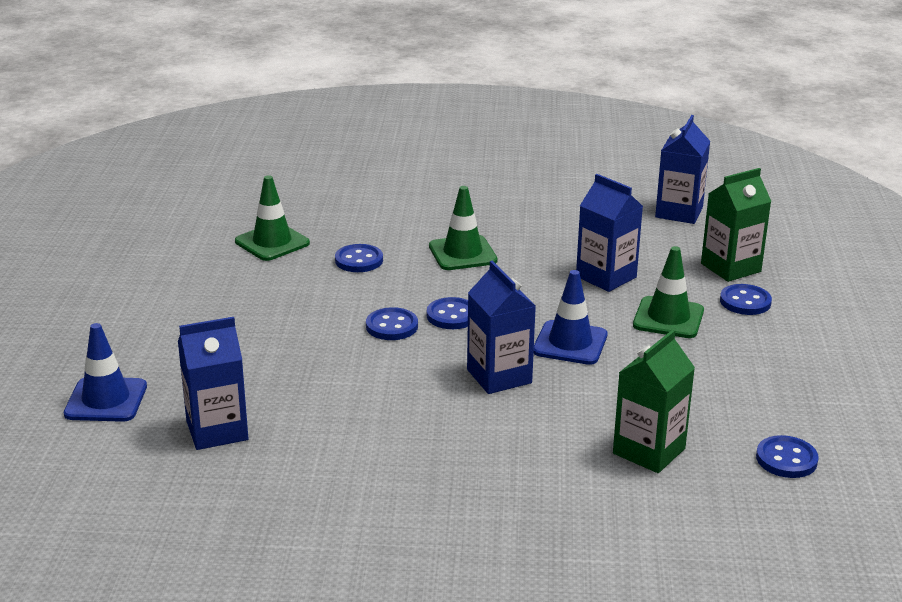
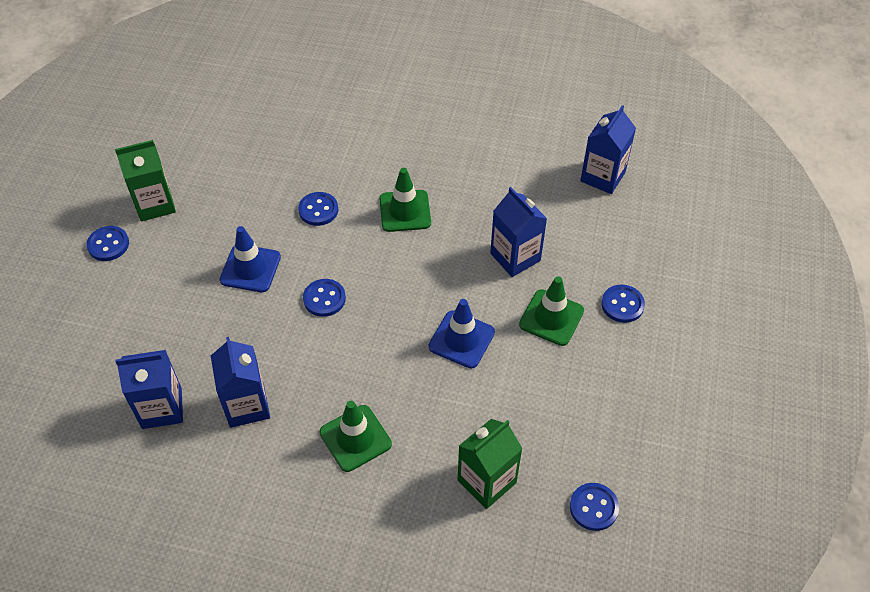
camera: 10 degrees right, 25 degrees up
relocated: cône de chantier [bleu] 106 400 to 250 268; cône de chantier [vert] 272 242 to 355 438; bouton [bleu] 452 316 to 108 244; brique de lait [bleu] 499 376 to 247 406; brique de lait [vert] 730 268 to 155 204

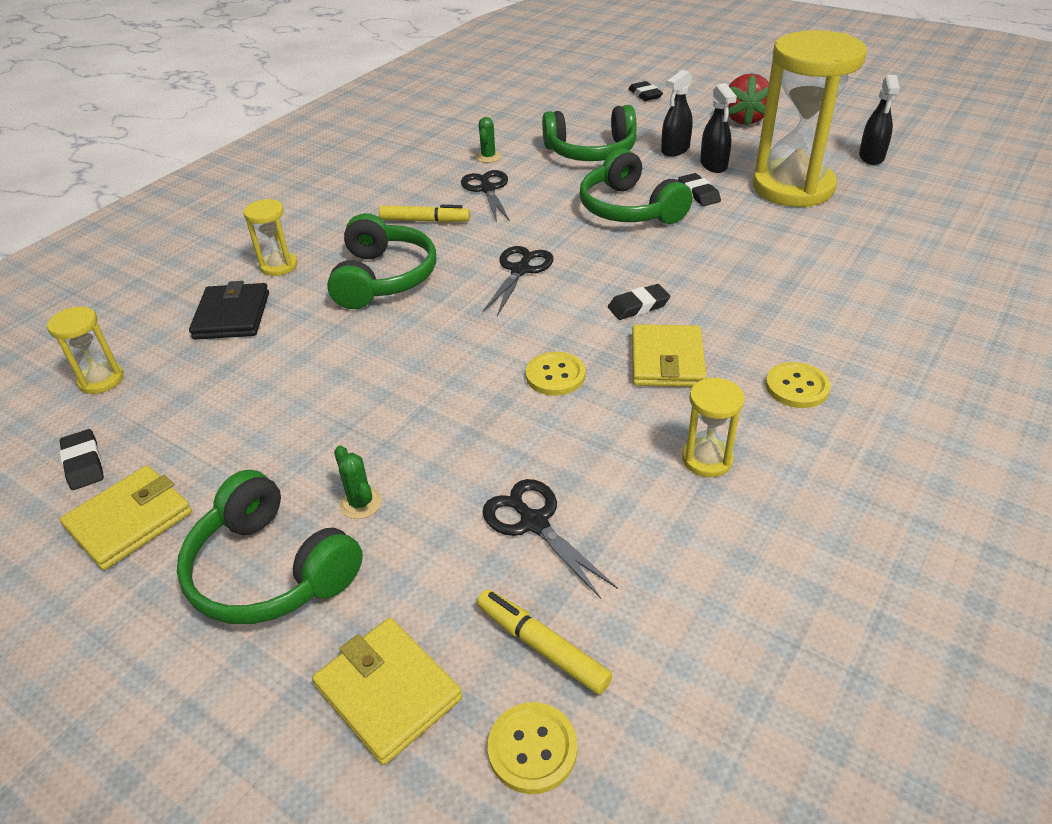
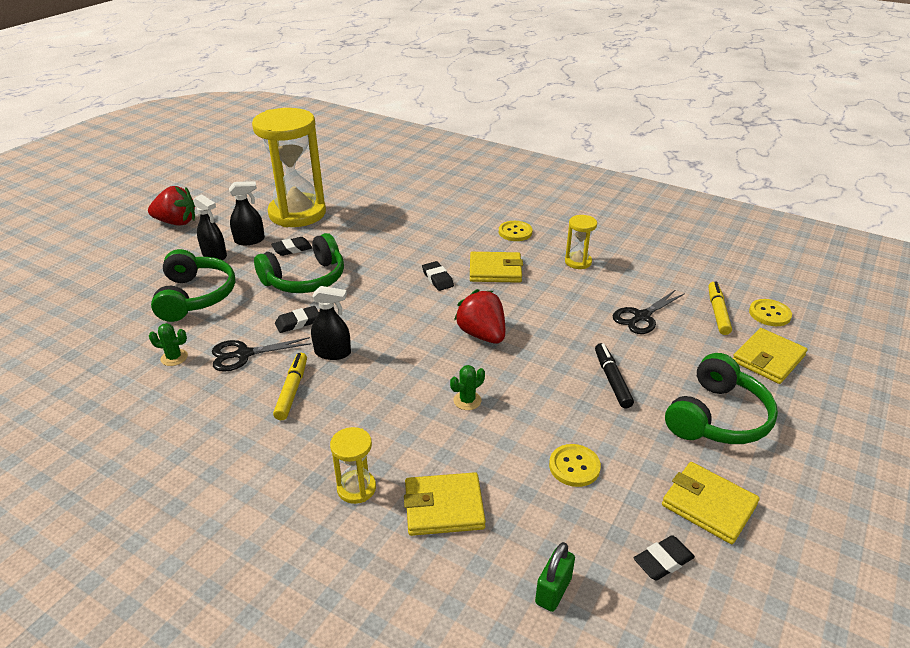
camera: 95 degrees left, 5 degrees down
missing: casque audio [vert] 383 278; ciseaux [noir] 520 270
appeared: fraise [rouge] 482 334; feutre [noir] 612 380
relocated: cactus [vert] 360 503 to 467 400; bouton [jaune] 555 375 to 574 466; gomme [noir] 645 95 to 298 322; vaporisateur [noir] 871 157 to 333 353
exchanged: sablier [jaune] 101 380 to cadenas [vert] 553 591
colour: portefeuille [noir] 232 315 to portefeuille [jaune] 444 507
spun: feutre [jaune] 542 646 = 717 312 150 degrees clockwise

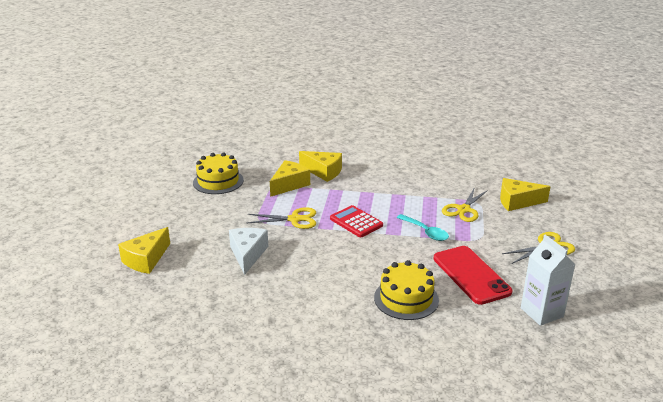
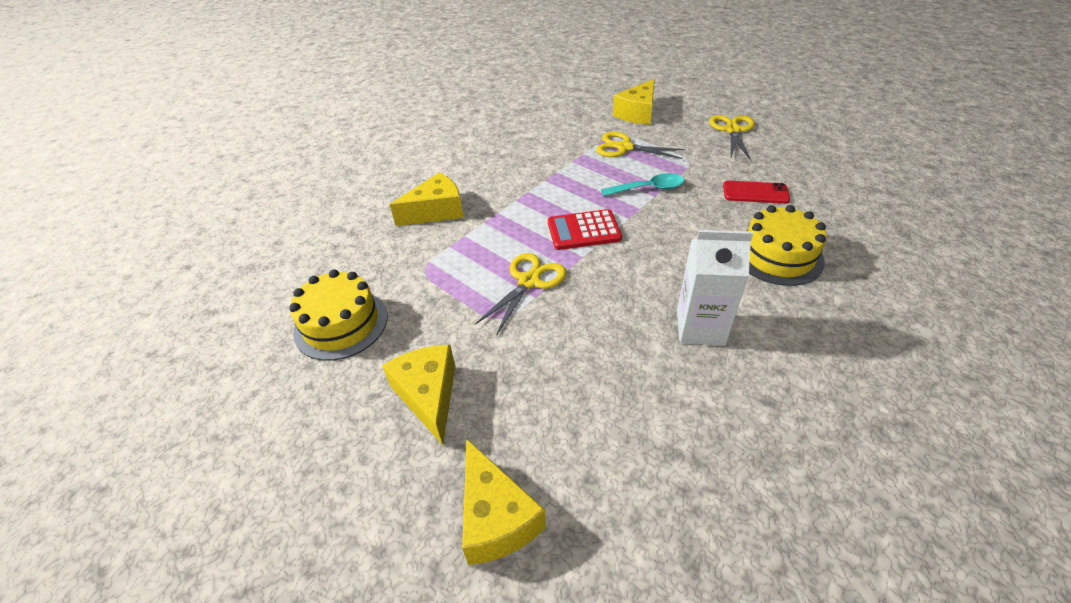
camera: 55 degrees left, 15 degrees up
missing: fromage [blanc] 247 254
relocated: fromage [jaune] 289 185 to 428 395; brique de lait [blanc] 542 312 to 700 327
spun: ciseaux [jaune] 464 210 = 624 148 135 degrees clockwise
size: téléphone [rouge] 471 275 = 755 193 x0.58

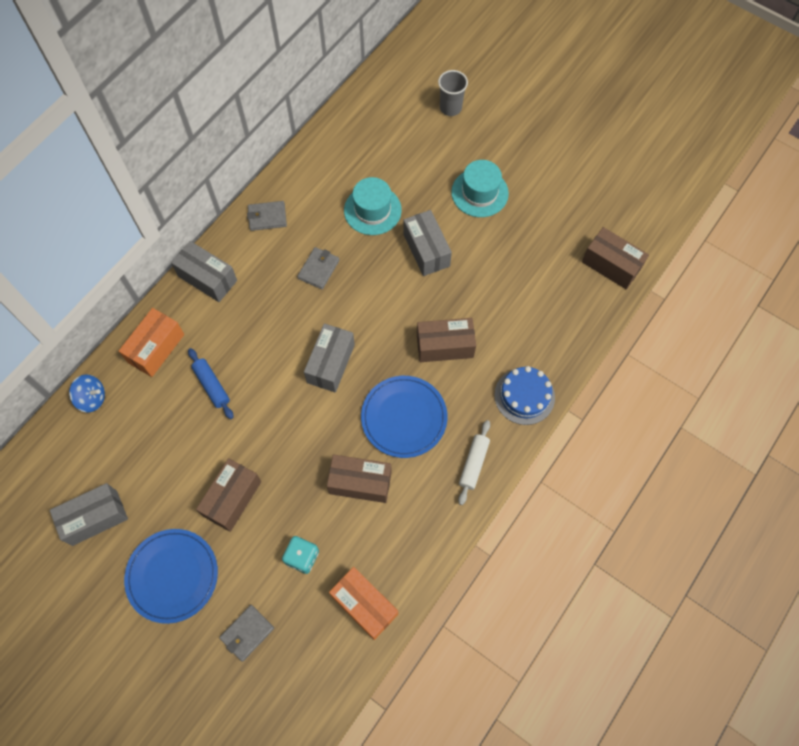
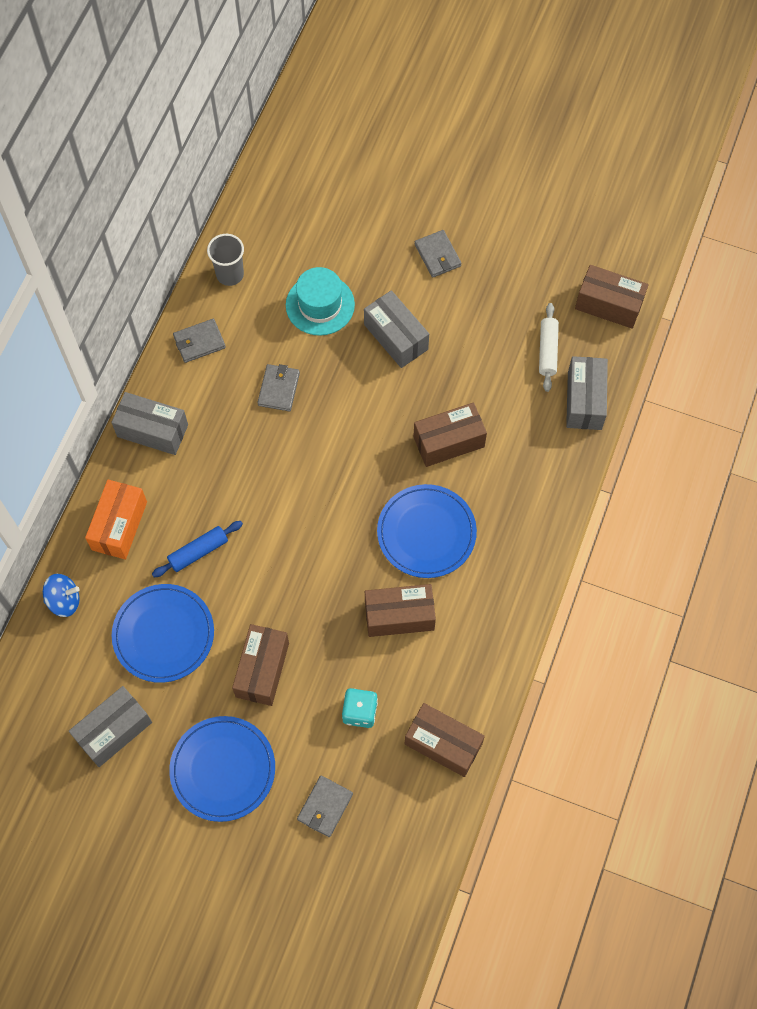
camera: 15 degrees left, 0 degrees up
missing: gâteau [bleu] 524 396
appeared: assiette [bleu] 163 634
relocated: boîte [gris] 331 363 to 584 400; gobelet [gris] 450 108 to 230 274; rouleau à pâtisserie [blanc] 473 464 to 547 350
exchanged: chapeau [turquoise] 479 193 to portefeuille [gris] 437 255
colour: boîte [orange] 364 605 to boîte [marron] 443 744
spun: rouleau à pâtisserie [bleu] 212 385 = 198 551 75 degrees counterclockwise

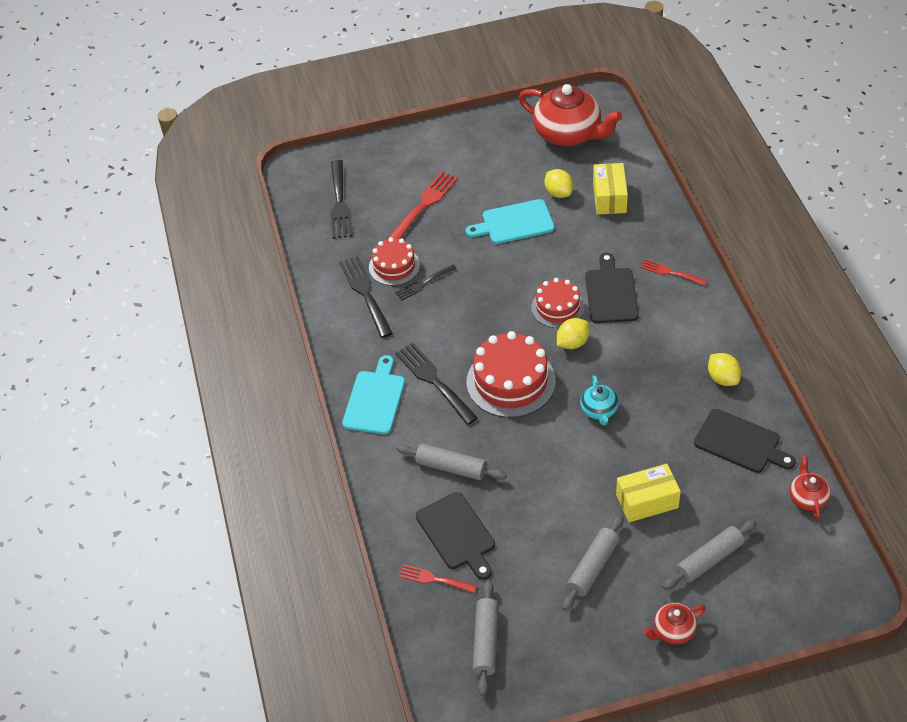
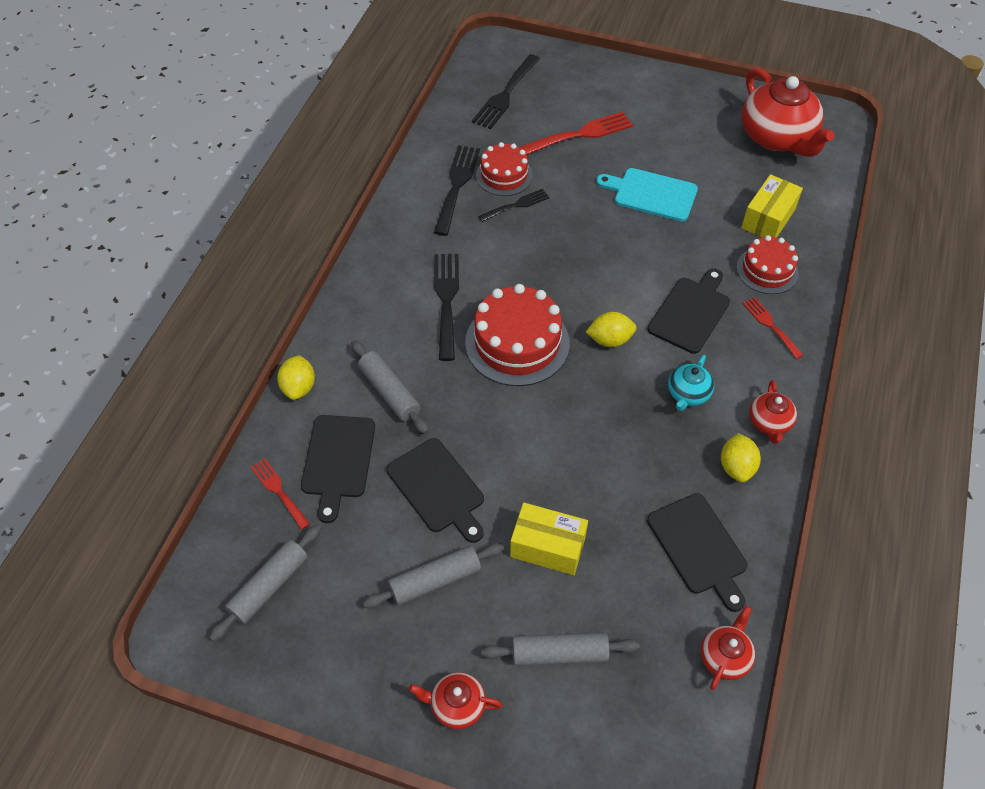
camera: 30 degrees right, 5 degrees up
missing: planche à découper [turquoise] 375 399
appeared: planche à découper [noir] 438 488; théière [rouge] 769 423
relocated: gâteau [rouge] 557 307 to 767 270; citron [jaune] 558 193 to 299 387; théière [turquoise] 599 410 to 688 394
spun: fourchette [noir] 423 283 = 516 205 150 degrees clockwise

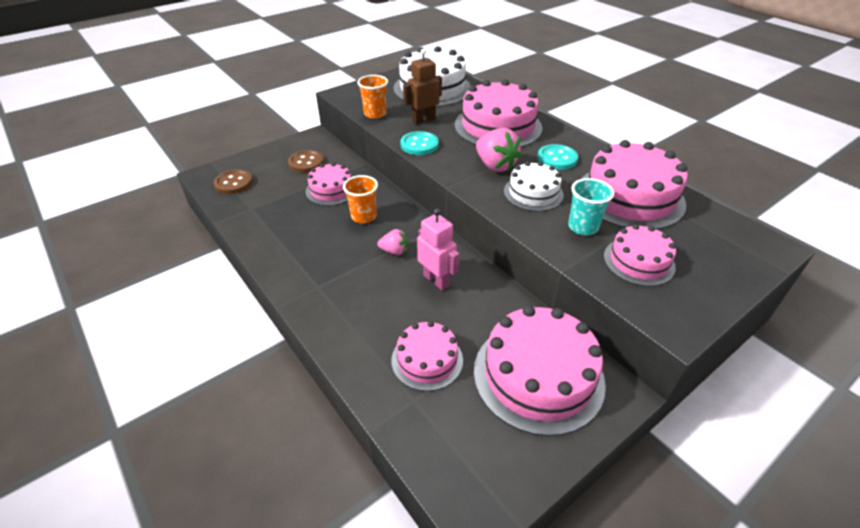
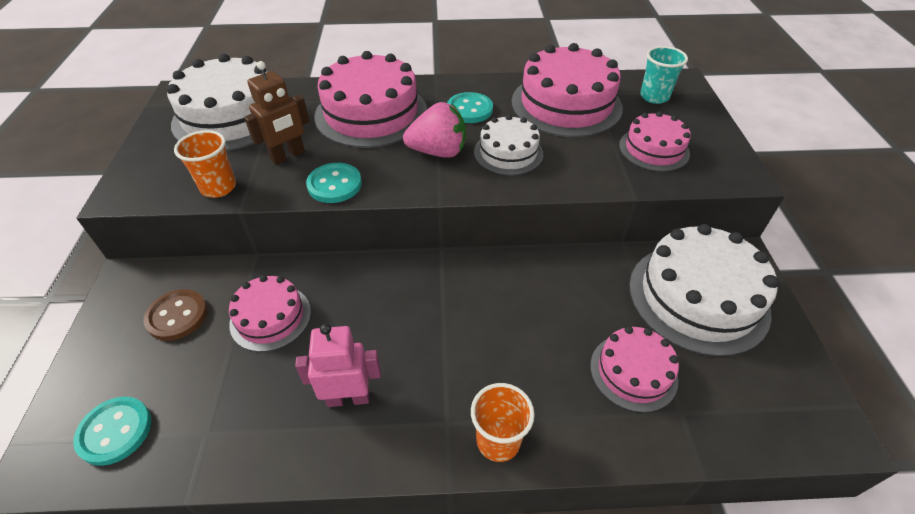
camera: 55 degrees left, 5 degrees up
missing: fraise [rose] 394 251
relocated: gobelet [orange] 364 216 to 498 441; robot [rose] 436 280 to 348 398; gobelet [turquoise] 583 227 to 654 97
colour: bouton [marron] 234 183 to bouton [turquoise] 115 431; gâteau [rose] 538 375 to gâteau [blanc] 698 297
spun: robot [marron] 423 120 = 288 156 135 degrees counterclockwise

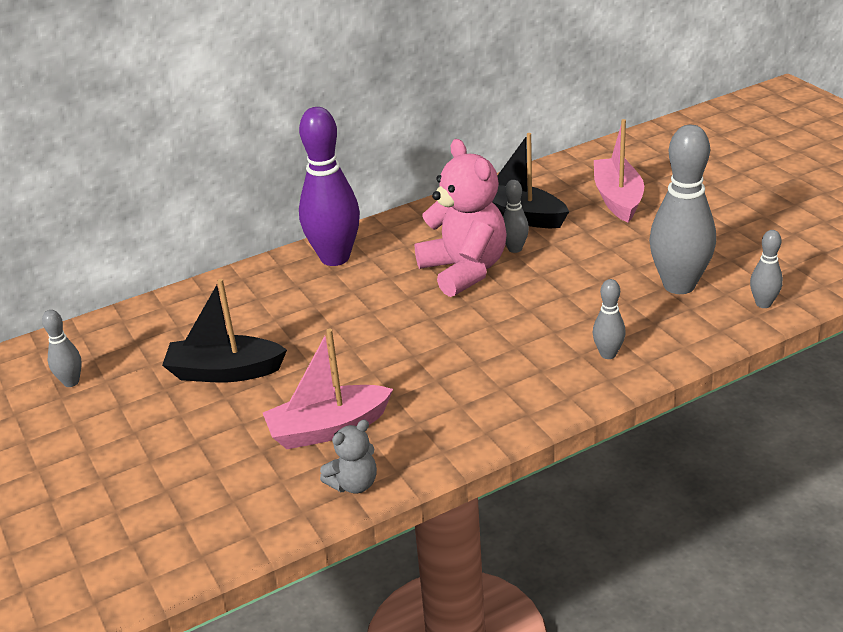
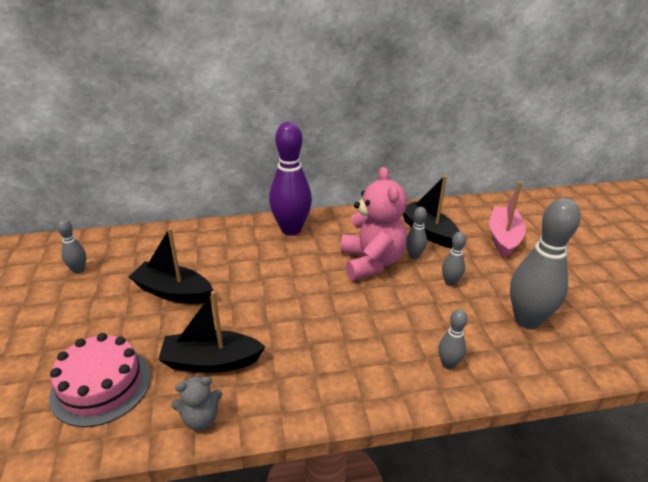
camera: 15 degrees right, 0 degrees up
appeared: gâteau [rose] 101 385
relocated: quille [gris] 763 303 to 450 282
colour: bateau [rose] 328 429 to bateau [noir] 211 361

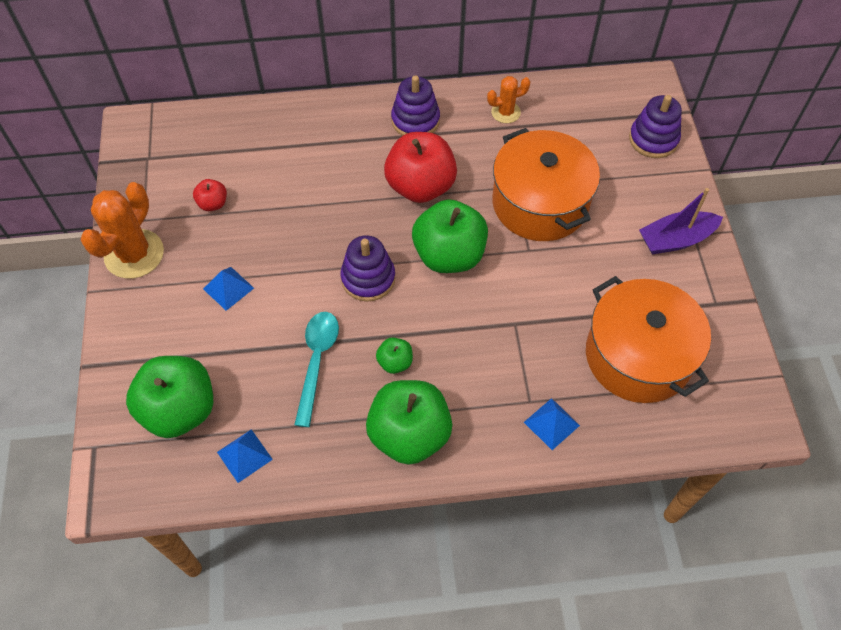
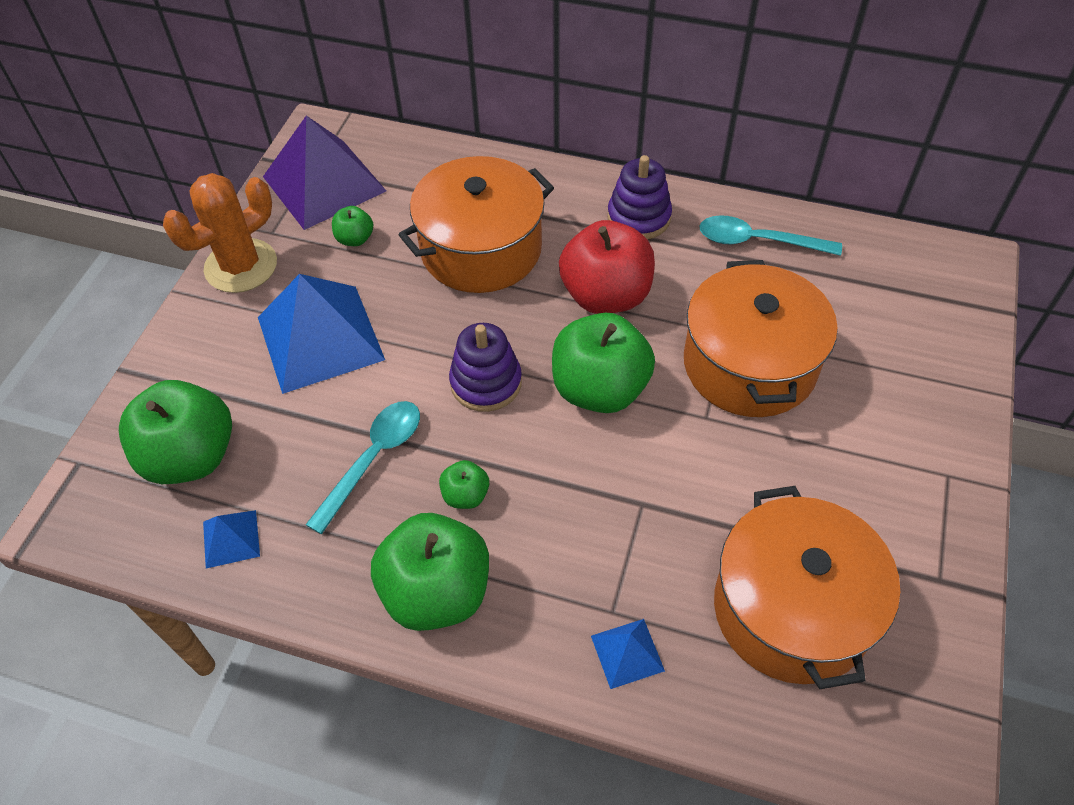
camera: 25 degrees right, 5 degrees down
missing: jouet à empiler [violet] 653 139; bateau [violet] 675 240
appeared: pyramide [violet] 324 184; marmite [orange] 481 249
exchanged: cactus [orange] 505 112 to cuillère [turquoise] 758 241
colour: pomme [rouge] 213 204 to pomme [vert] 355 239
size: pyramide [bleu] 228 288 = 320 338 x2.24

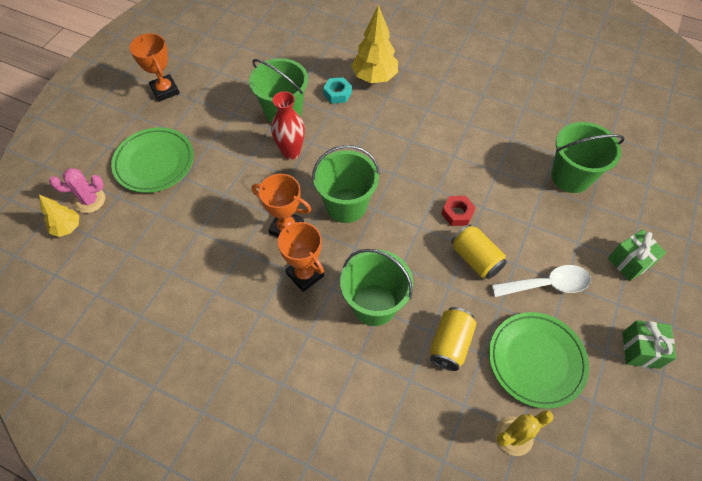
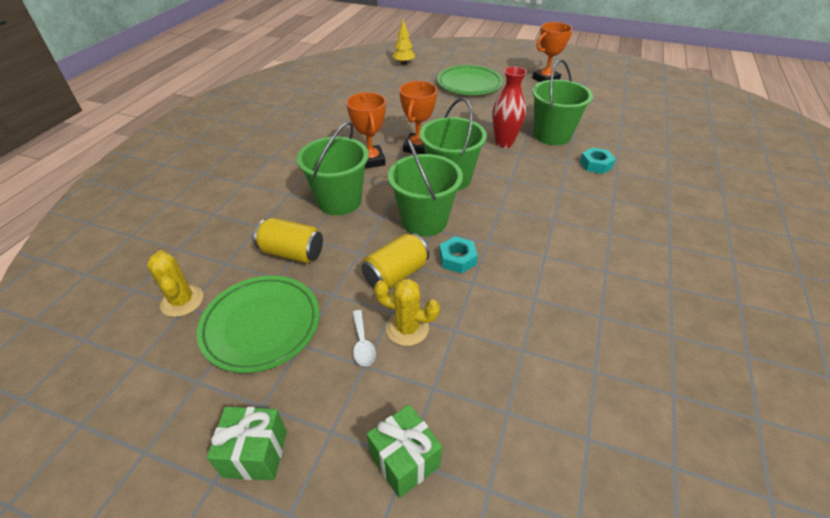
camera: 85 degrees right, 15 degrees down
missing: cactus [rose] 90 200; arbre [jaune] 374 77
appeared: cactus [jaune] 407 328
relocated: seau [vert] 570 176 to 424 221
colour: écrou [rouge] 457 213 to écrou [turquoise] 457 259
spun: trophée [orange] 305 274 = 370 160 60 degrees counterclockwise
size: cuillère [blanc] 547 284 = 362 344 x0.54

